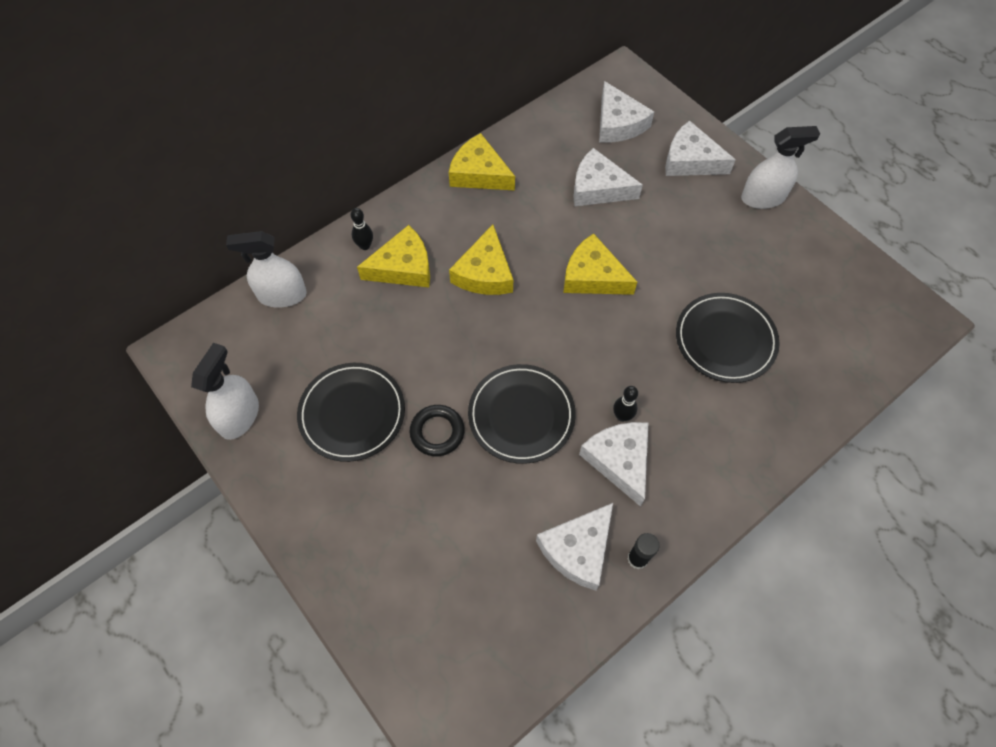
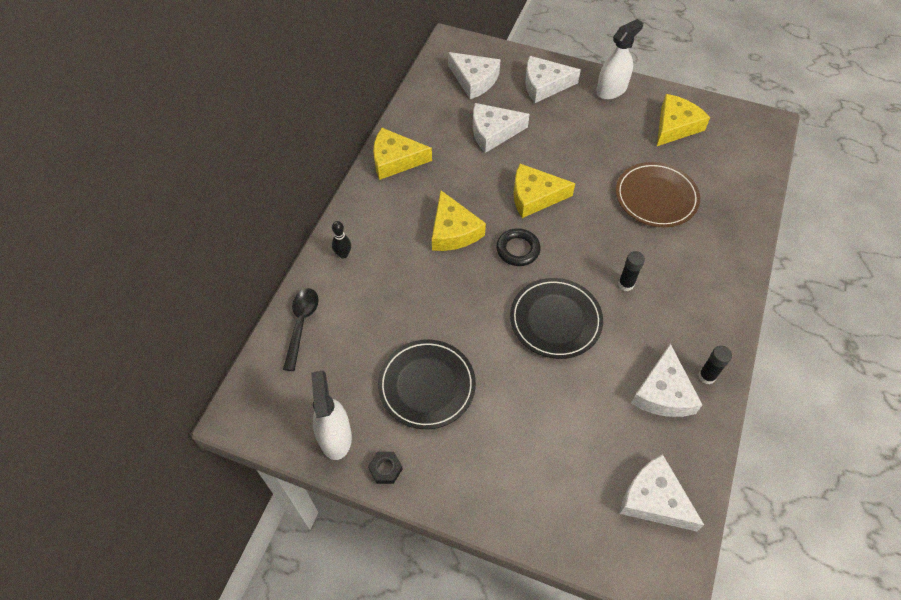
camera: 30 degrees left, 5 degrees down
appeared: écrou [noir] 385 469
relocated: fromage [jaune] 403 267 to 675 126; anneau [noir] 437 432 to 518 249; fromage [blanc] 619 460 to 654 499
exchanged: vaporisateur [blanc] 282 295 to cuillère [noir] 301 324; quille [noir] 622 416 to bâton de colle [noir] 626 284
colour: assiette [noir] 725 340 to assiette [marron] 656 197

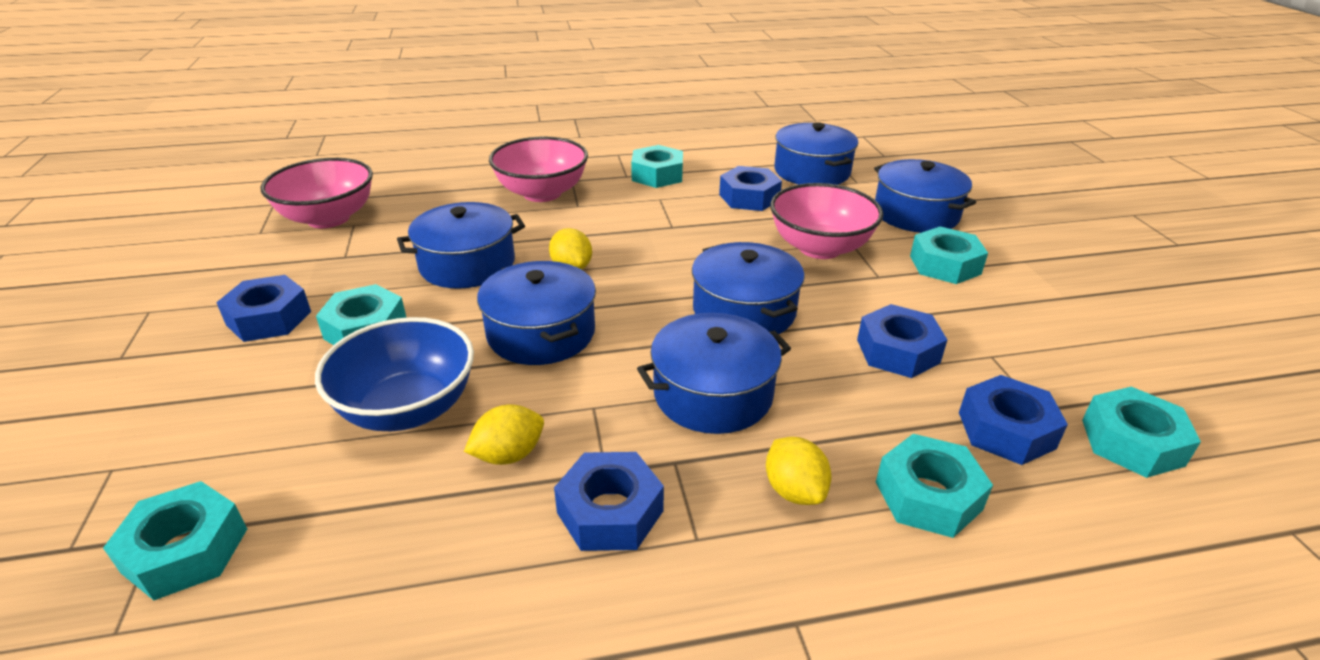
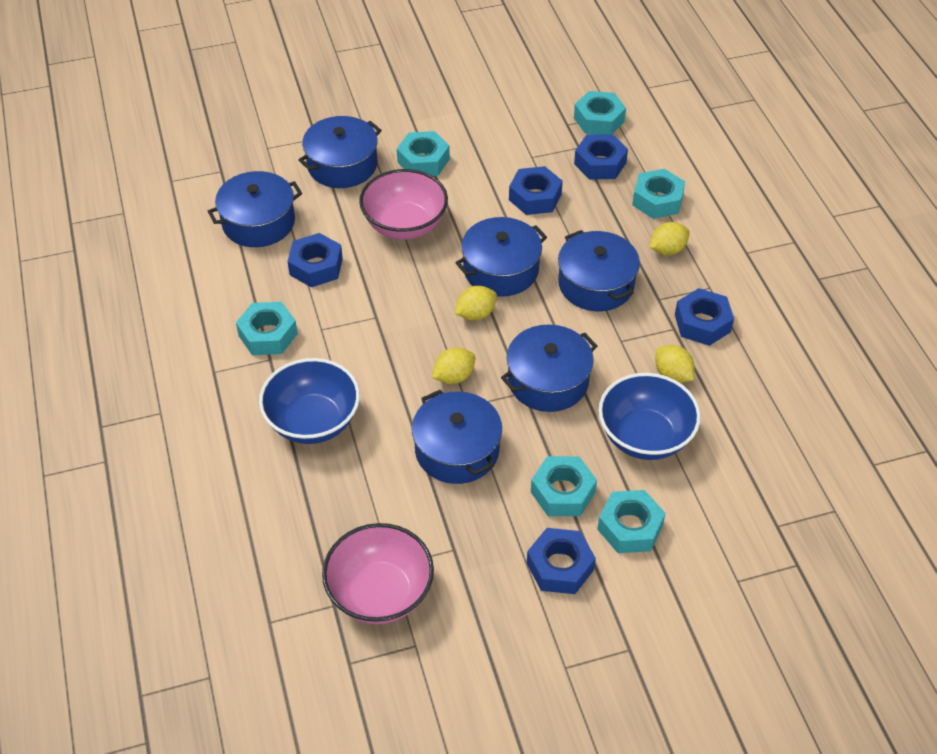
camera: 95 degrees left, 15 degrees up
appeared: citron [jaune] 475 314
relocated: écrou [turquoise] 186 550 to 630 527
colour: bol [rose] 542 193 to bol [bleu] 313 421

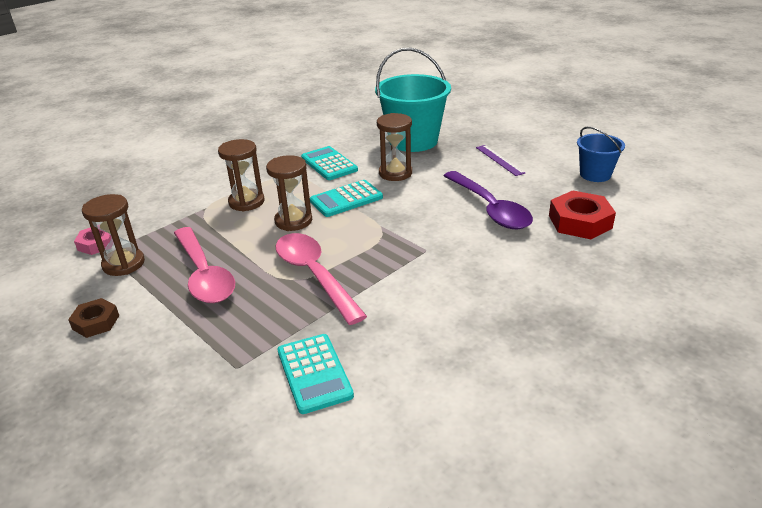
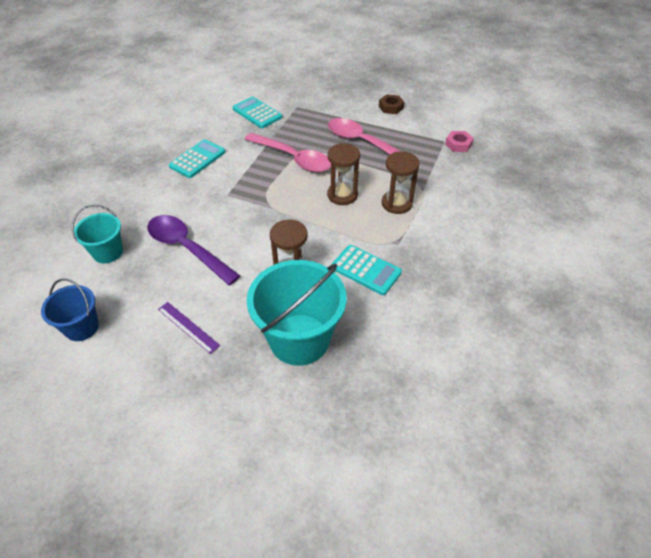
camera: 155 degrees right, 15 degrees up
missing: sablier [marron] 123 264
relocated: calculatrice [turquoise] 346 199 to 197 159
exchanged: écrou [rouge] 580 222 to seau [turquoise] 108 252

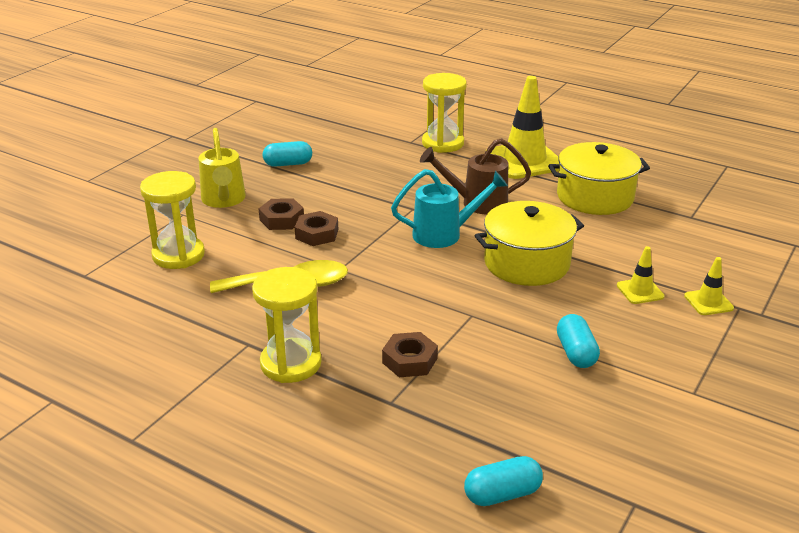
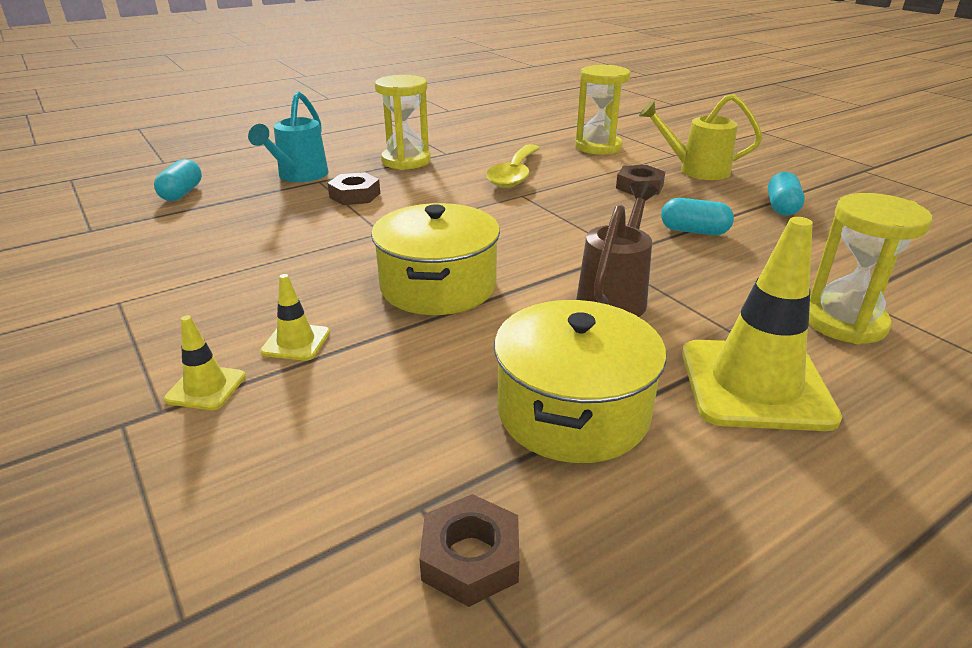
camera: 115 degrees right, 0 degrees up
relocated: écrou [marron] 317 234 to 471 558; arrosoir [turquoise] 444 234 to 299 176; gélule [turquoise] 576 353 to 694 231

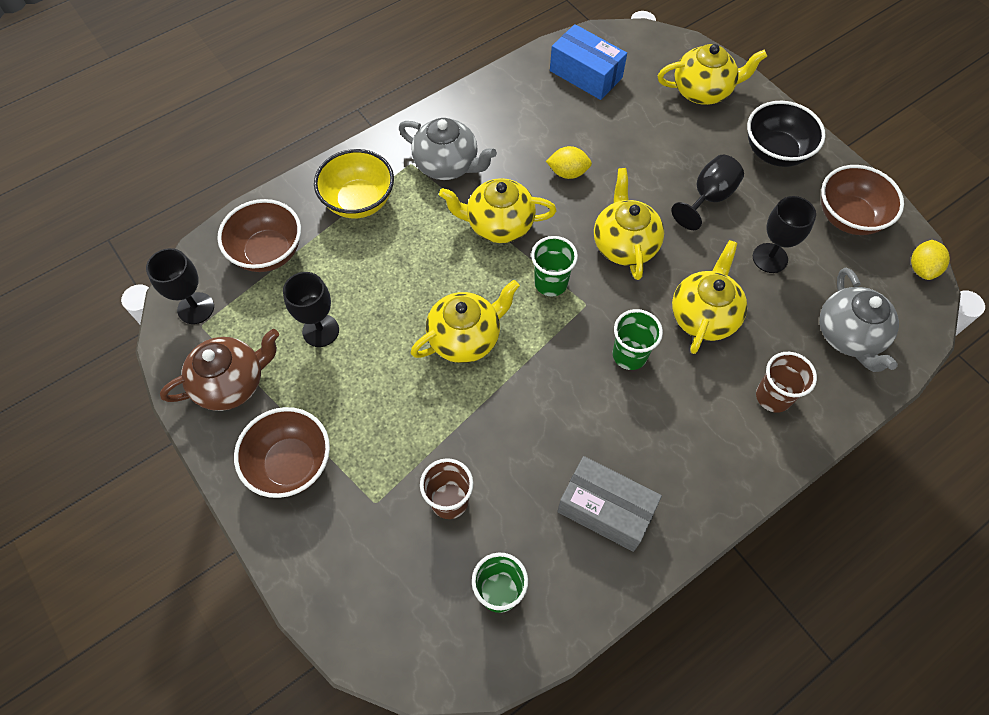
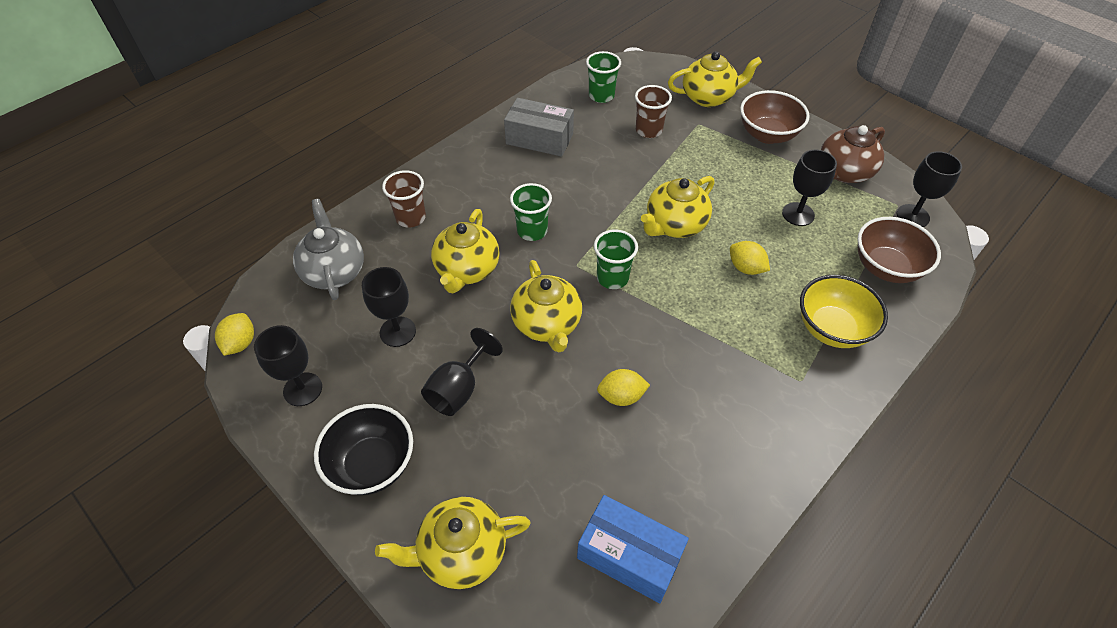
camera: 170 degrees right, 10 degrees down
missing: théière [gris] 447 165
appeared: citron [jaune] 746 268
relocated: théière [jaune] 498 224 to 708 97
exchanged: bol [marron] 848 217 to verre à pied [noir] 302 389

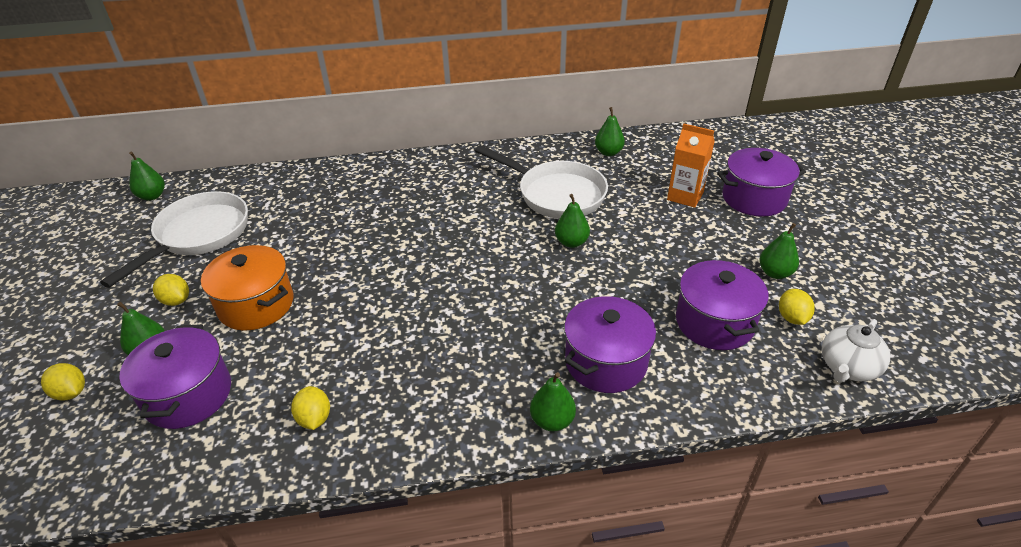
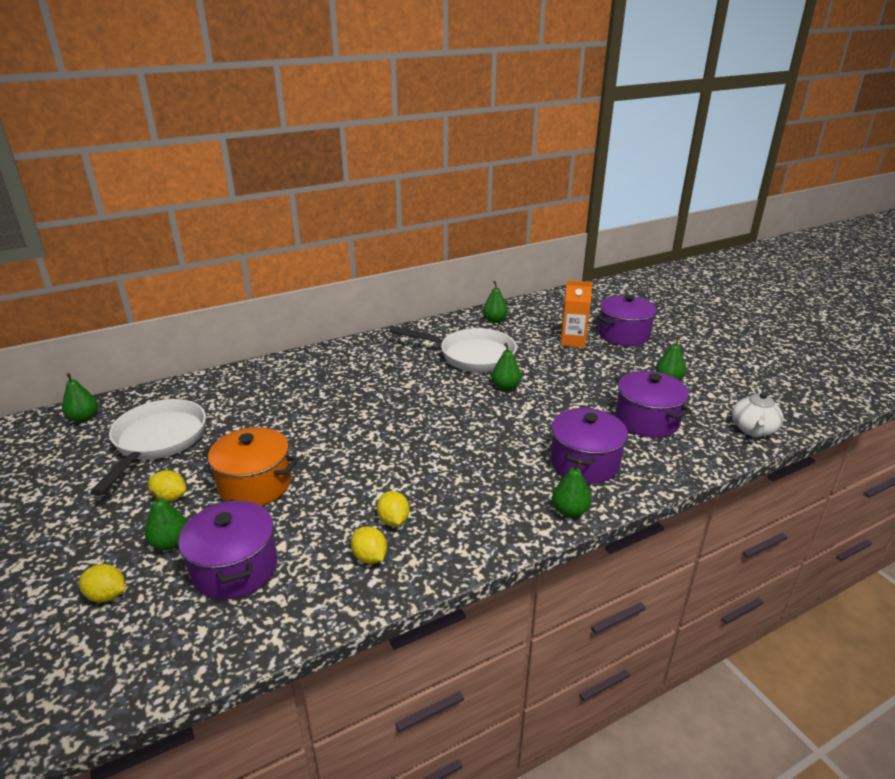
camera: 20 degrees left, 10 degrees down
relocated: citron [jaune] 792 318 to 393 520

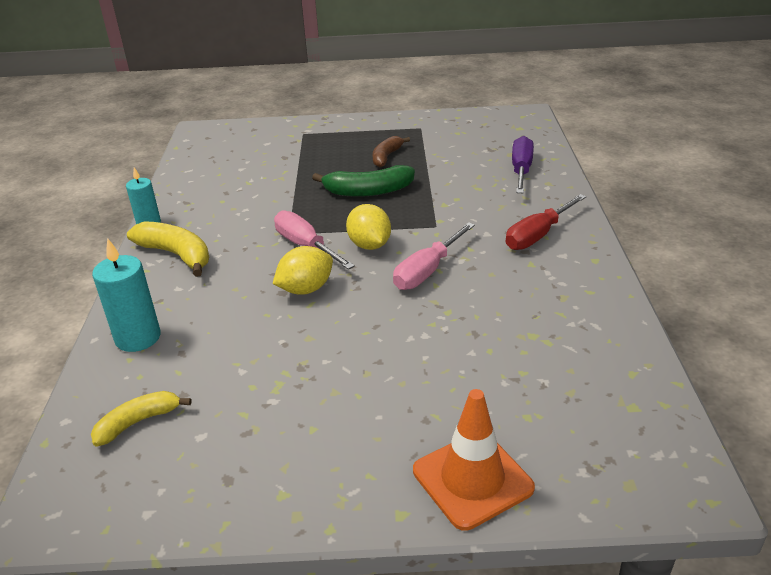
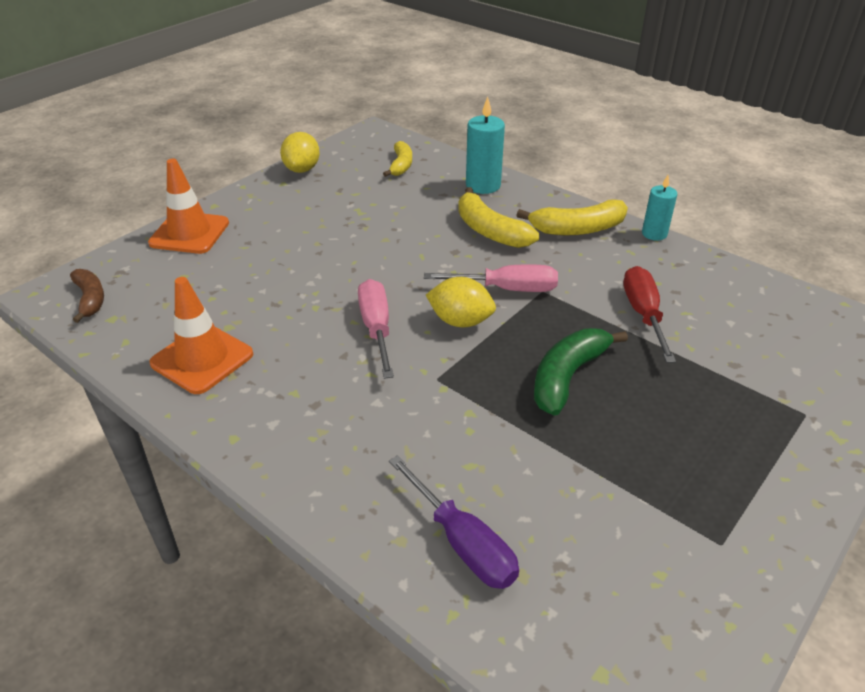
camera: 130 degrees right, 5 degrees up
appeared: cône de chantier [orange] 202 359; banane [jaune] 490 231
relocated: citron [jaune] 306 289 to 302 169; banane [marron] 386 157 to 90 299; tournevis [rouge] 537 235 to 643 314

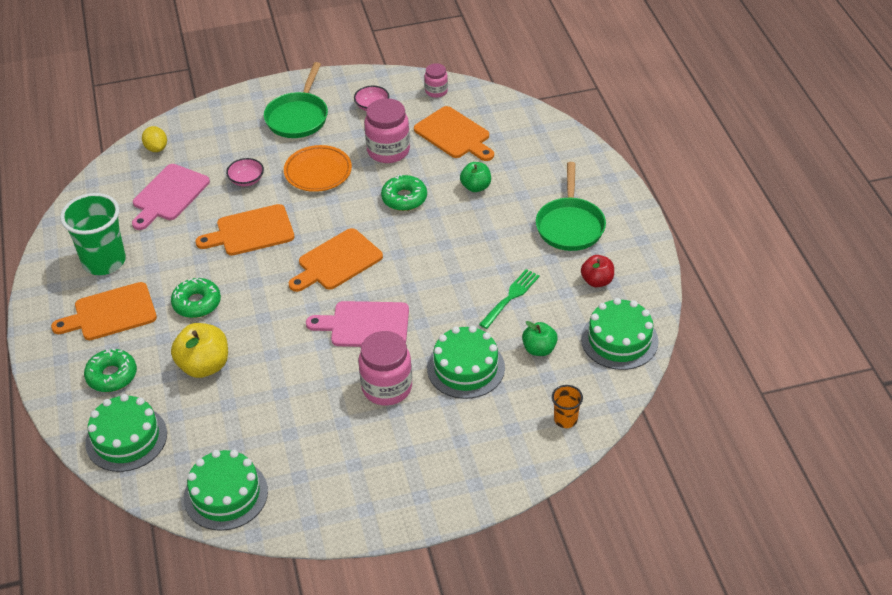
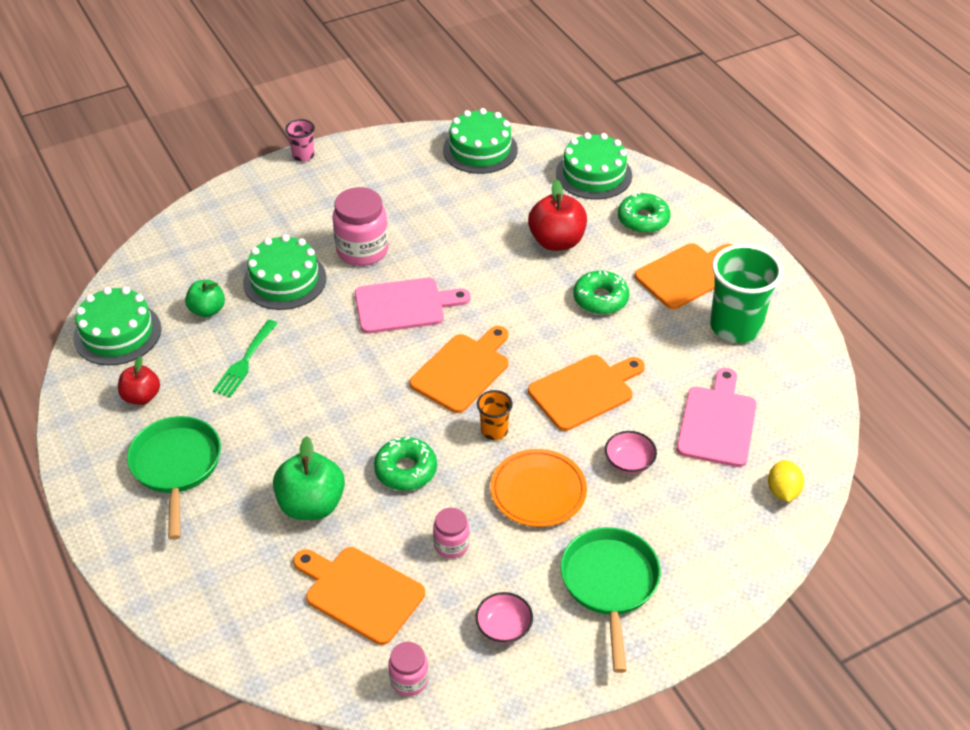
camera: 165 degrees right, 0 degrees up
appeared: gobelet [rose] 303 156
relocated: gobelet [orange] 565 419 to 494 431
colour: pomme [jaune] 204 366 to pomme [rouge] 556 241
spun: citron [jaune] 156 148 = 782 491 45 degrees clockwise
size: bocal [rose] 388 151 = 451 545 x0.55; pomme [vert] 476 187 = 311 505 x1.60

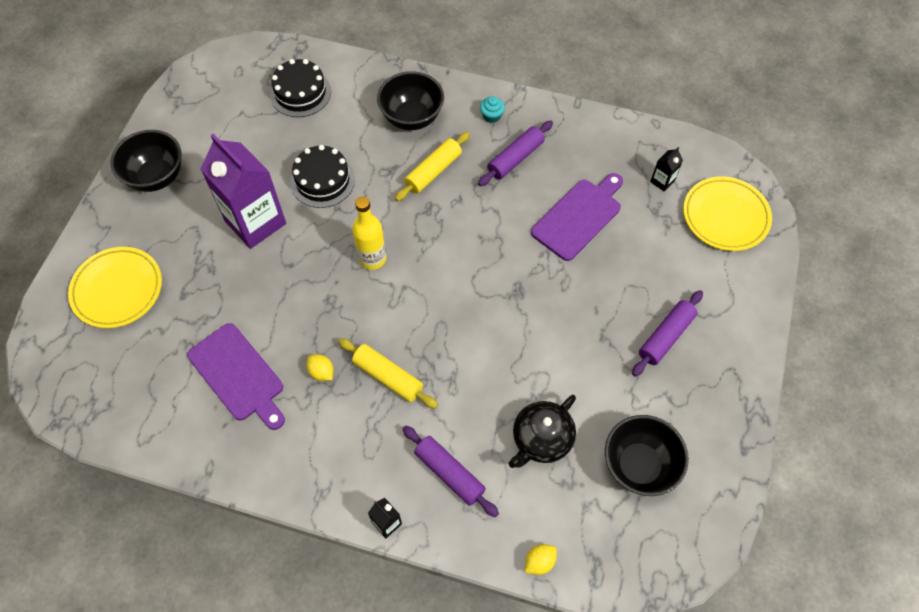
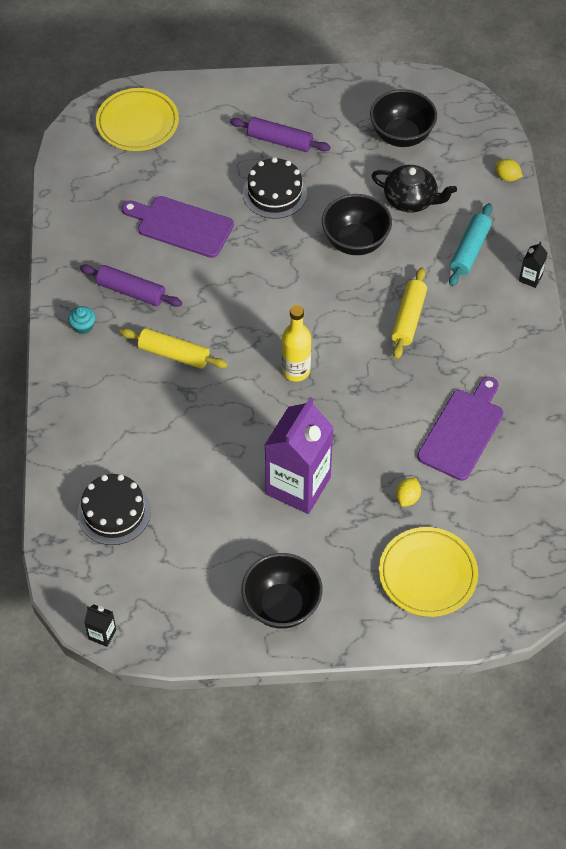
camera: 110 degrees left, 5 degrees down
relocated: gâteau [noir] 322 180 to 274 193; citron [jaune] 321 372 to 407 498; bol [noir] 412 118 to 355 242; brique de lait [noir] 662 181 to 102 634
colour: rouleau à pâtisserie [violet] 449 473 to rouleau à pâtisserie [turquoise] 470 250

